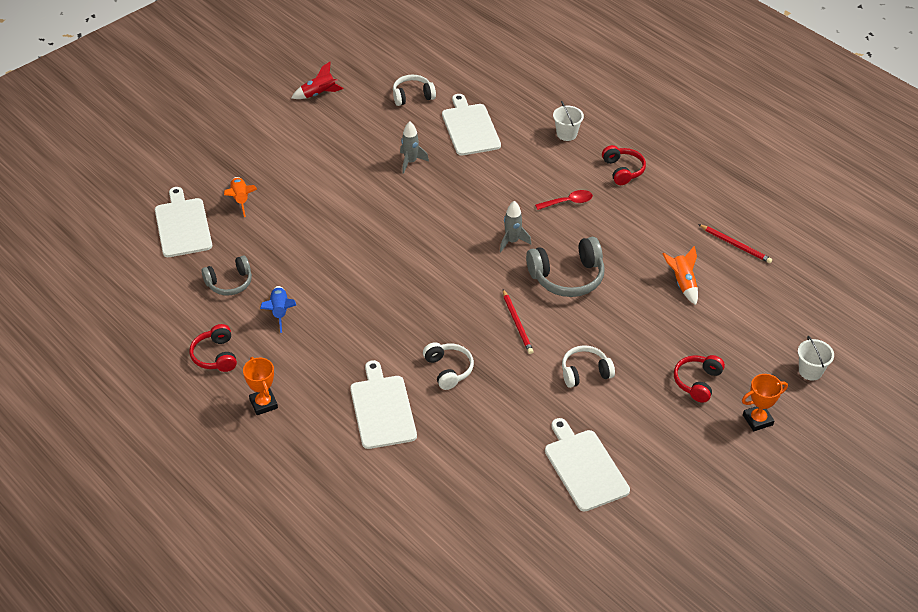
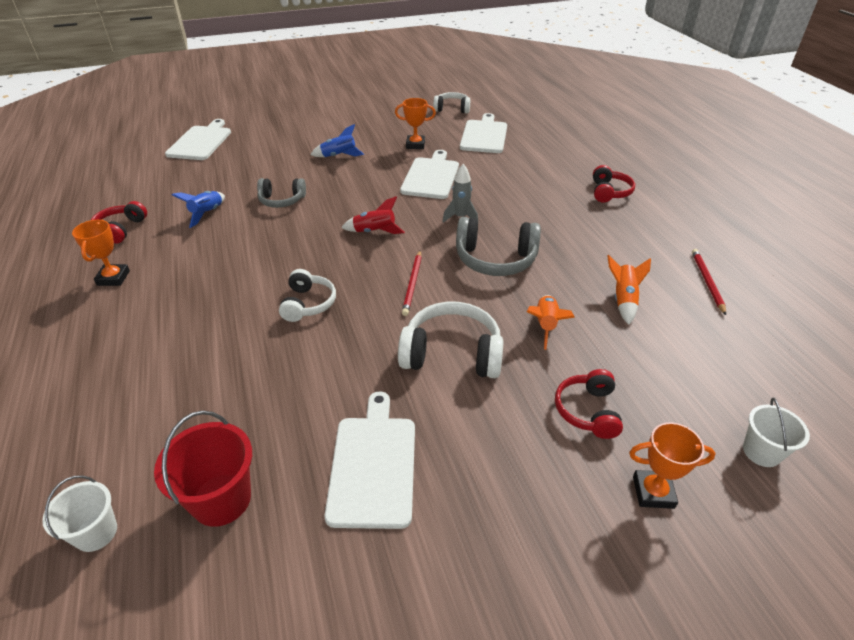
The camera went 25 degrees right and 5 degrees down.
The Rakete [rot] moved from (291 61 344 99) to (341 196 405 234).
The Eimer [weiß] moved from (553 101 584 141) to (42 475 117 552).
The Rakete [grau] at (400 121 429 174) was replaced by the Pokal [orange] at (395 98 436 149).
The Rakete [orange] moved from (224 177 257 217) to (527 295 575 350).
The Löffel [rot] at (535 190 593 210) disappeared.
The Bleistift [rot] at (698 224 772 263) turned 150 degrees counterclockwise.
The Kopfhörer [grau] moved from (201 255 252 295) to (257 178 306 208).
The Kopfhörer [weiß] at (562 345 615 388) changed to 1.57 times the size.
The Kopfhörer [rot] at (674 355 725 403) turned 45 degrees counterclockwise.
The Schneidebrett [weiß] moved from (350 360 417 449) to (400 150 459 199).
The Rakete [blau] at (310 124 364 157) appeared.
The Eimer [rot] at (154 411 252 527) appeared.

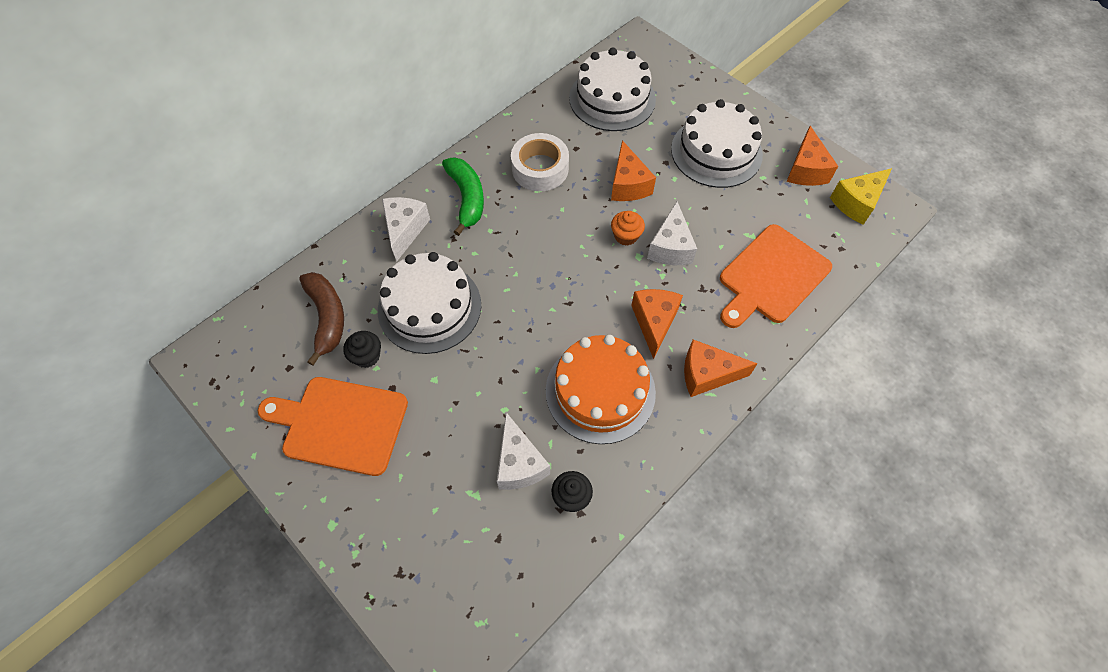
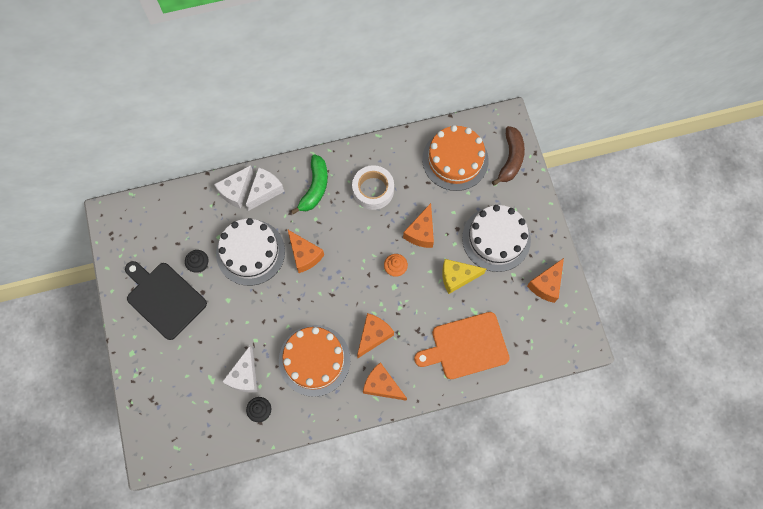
The camera went 30 degrees right and 10 degrees up.
The Kuchen [weiß] at (569 47 656 131) became the Kuchen [orange] at (422 125 489 191).
The Käse [gelb] moved from (830 168 892 225) to (442 259 486 294).
The Käse [weiß] moved from (647 202 697 265) to (214 165 254 209).
The Banane [braun] moved from (299 272 344 366) to (492 126 525 186).
The Schneidebrett [orange] at (258 377 408 476) became the Schneidebrett [schwarz] at (125 261 207 340).
The Käse [orange] at (287 229 324 273) appeared.

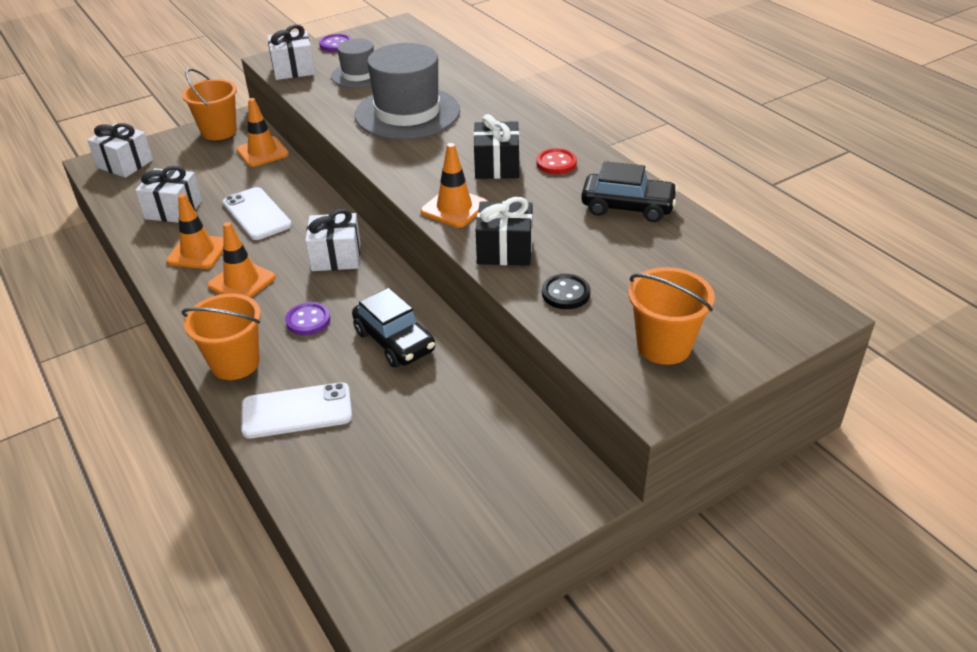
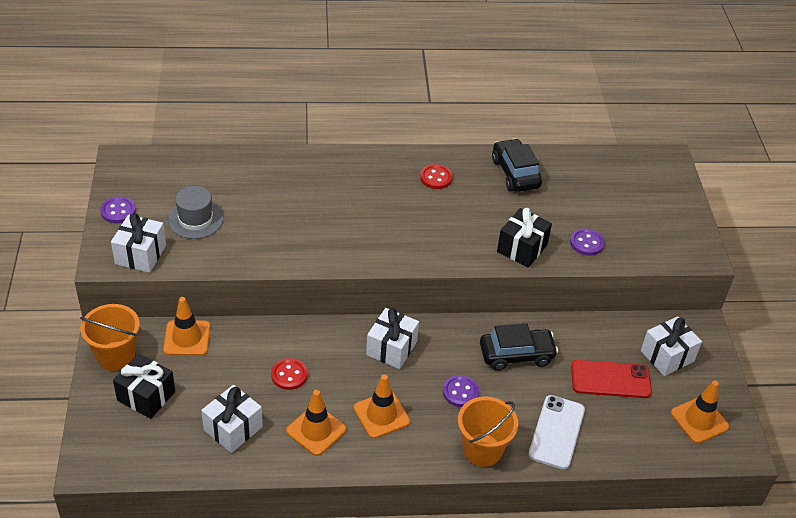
The camera went 65 degrees left and 5 degrees up.
The Hut [grau] at (355 43 460 140) disappeared.
The Geschenk [schwarz] moved from (474 114 519 179) to (113 354 175 419).
The Geschenk [weiß] moved from (87 123 153 178) to (641 316 702 376).
The Leitkegel [orange] moved from (421 143 488 228) to (671 380 729 443).
The Auto [schwarz] at (581 161 678 222) turned 60 degrees counterclockwise.
The Handy [weiß] at (223 187 292 240) was replaced by the Knopf [rot] at (271 358 308 390).
The Eimer [orange] at (628 267 715 365) disappeared.
The Knopf [schwarz] at (542 274 591 309) became the Knopf [lila] at (570 228 605 256).
The Handy [rot] at (571 360 652 398) appeared.

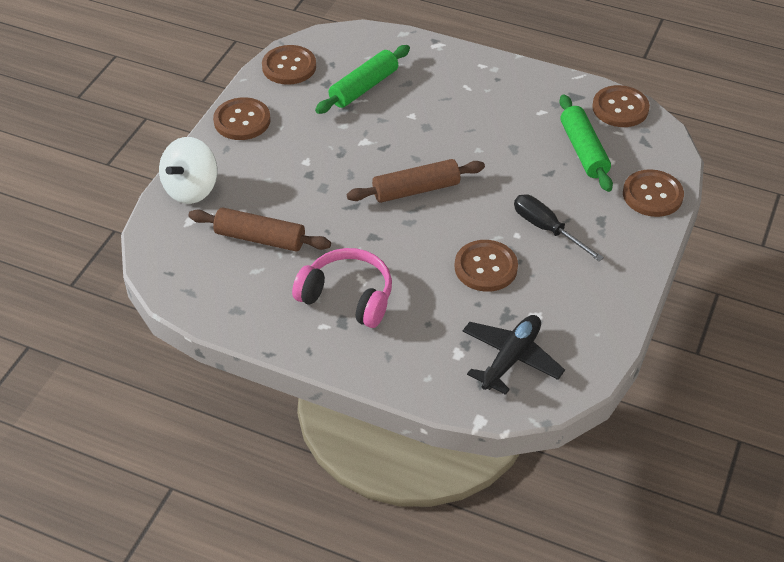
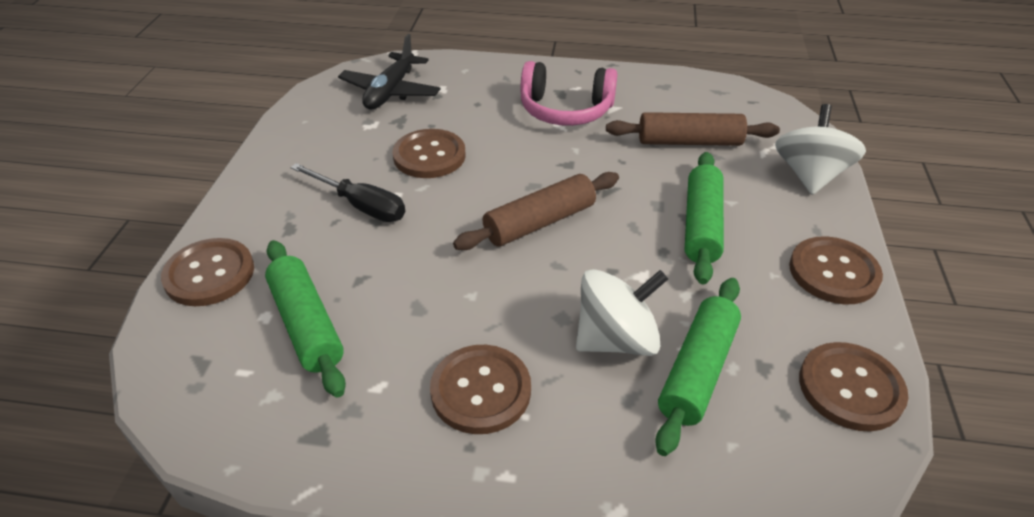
The camera went 165 degrees right and 5 degrees down.
The Knopf [braun] moved from (592 85 650 127) to (430 345 531 434).
The Nudelholz [grün] at (685 152 724 284) appeared.
The Kreisel [weiß] at (576 269 668 356) appeared.

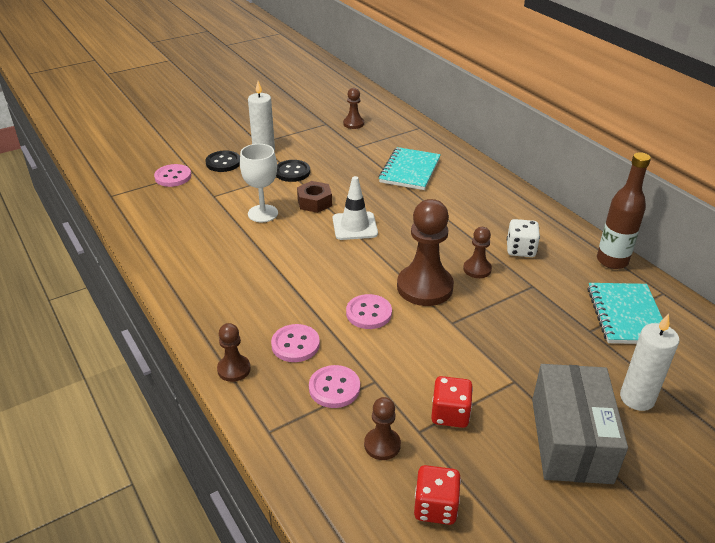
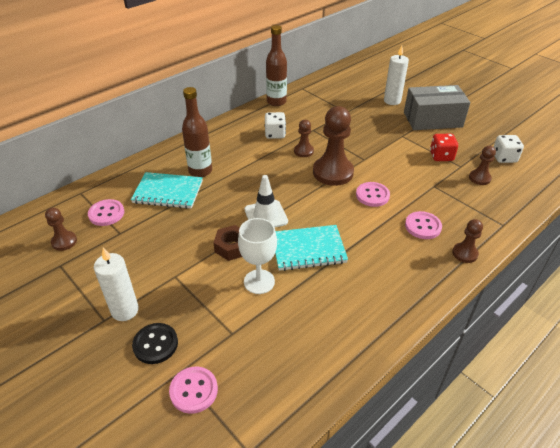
The camera went 100 degrees left and 5 degrees up.
The Knopf [schwarz] at (276 160 310 182) disappeared.
The Notizbuch [türkis] moved from (588 283 663 344) to (275 225 348 271).
The Knopf [rosa] moved from (309 365 360 408) to (88 199 124 226).
The Spielwürfel [rot] at (414 465 461 525) became the Spielwürfel [weiß] at (494 135 524 163).
The Flasche [braun] at (182 87 212 177) appeared.

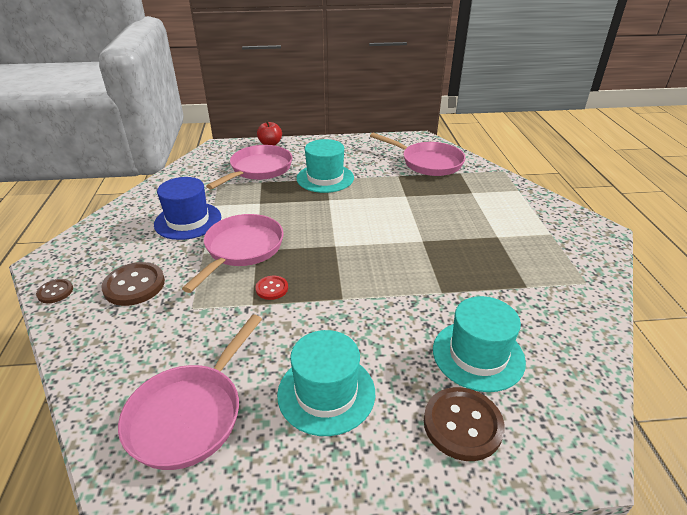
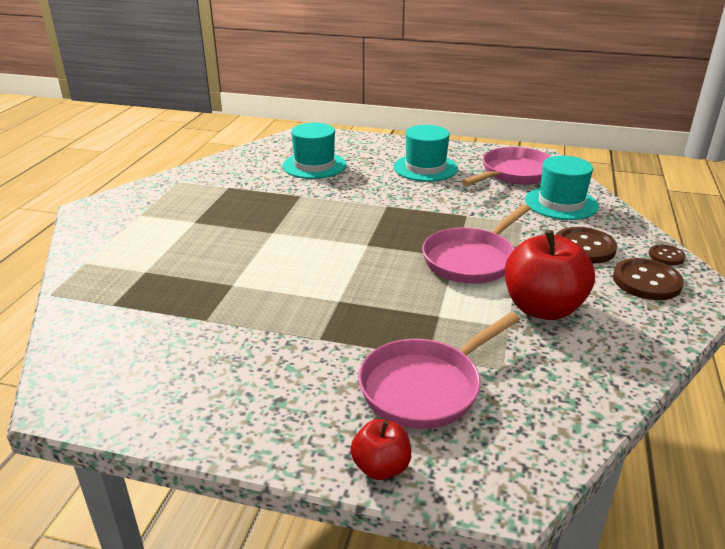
The camera went 160 degrees left and 5 degrees down.
The Pfanne [rosa] at (370 133 465 176) disappeared.
The Hut [türkis] moved from (296 139 354 193) to (525 156 599 220).
The Hut [blau] at (154 177 221 240) was replaced by the Apfel [rot] at (505 230 595 320).
The Knopf [rot] at (256 276 288 300) disappeared.
The Knopf [braun] moved from (424 387 505 461) to (613 258 684 300).

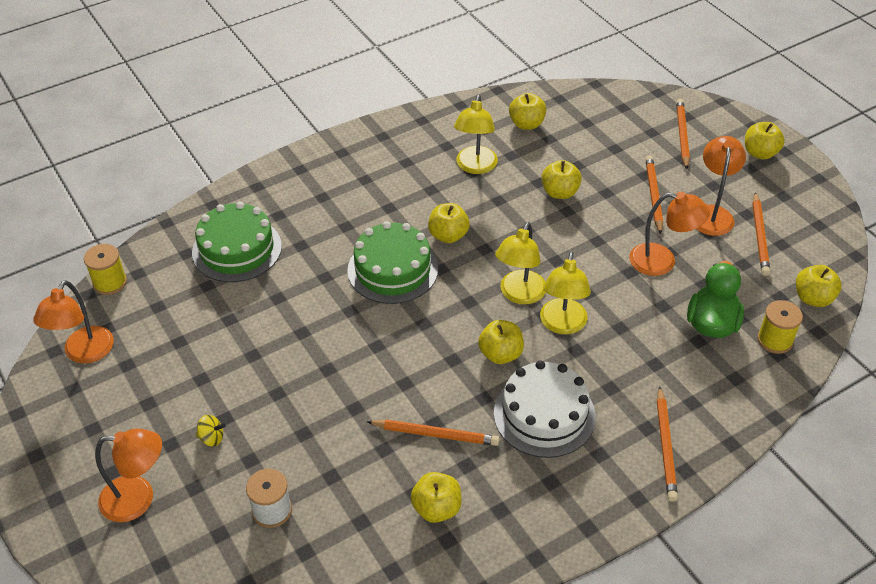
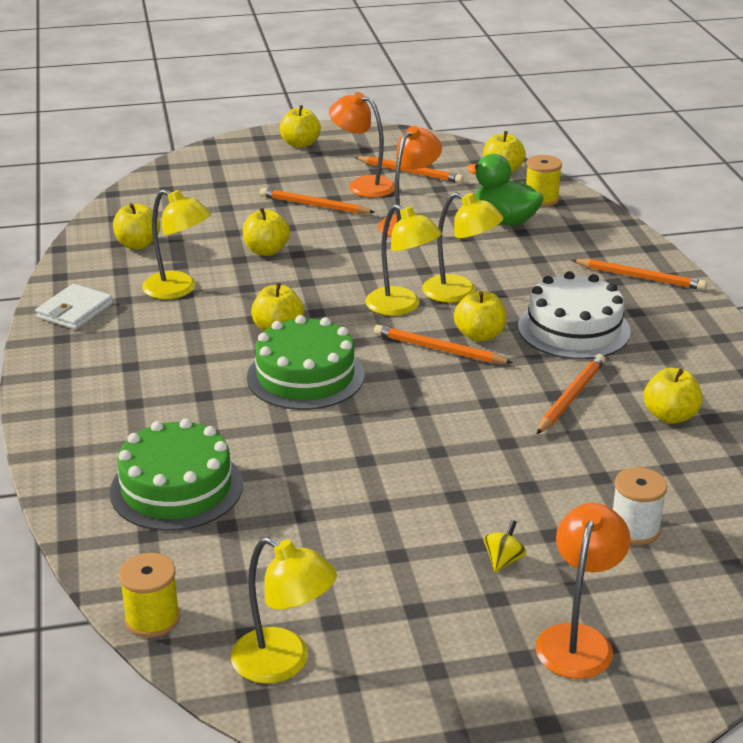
The camera went 70 degrees left and 15 degrees down.
The Bleistift [orange] moved from (676 99 690 169) to (374 325 513 364).
The Lampe [orange] at (33 280 114 363) became the Lampe [gelb] at (231 536 337 684).
The Geldbörse [weiß] at (35 284 113 330) appeared.

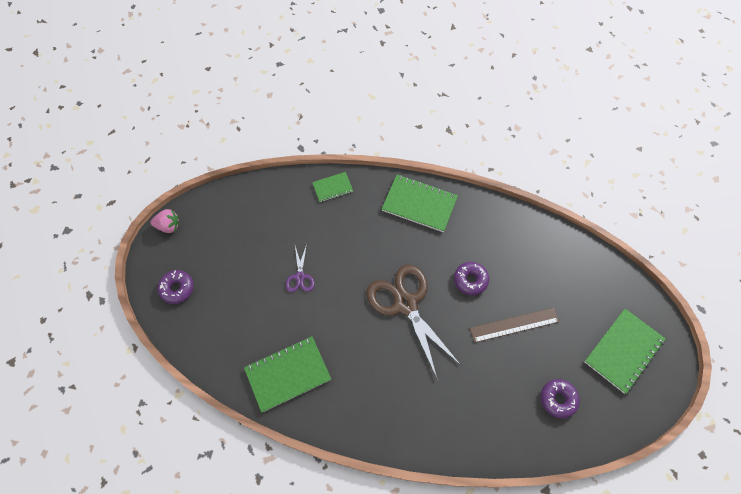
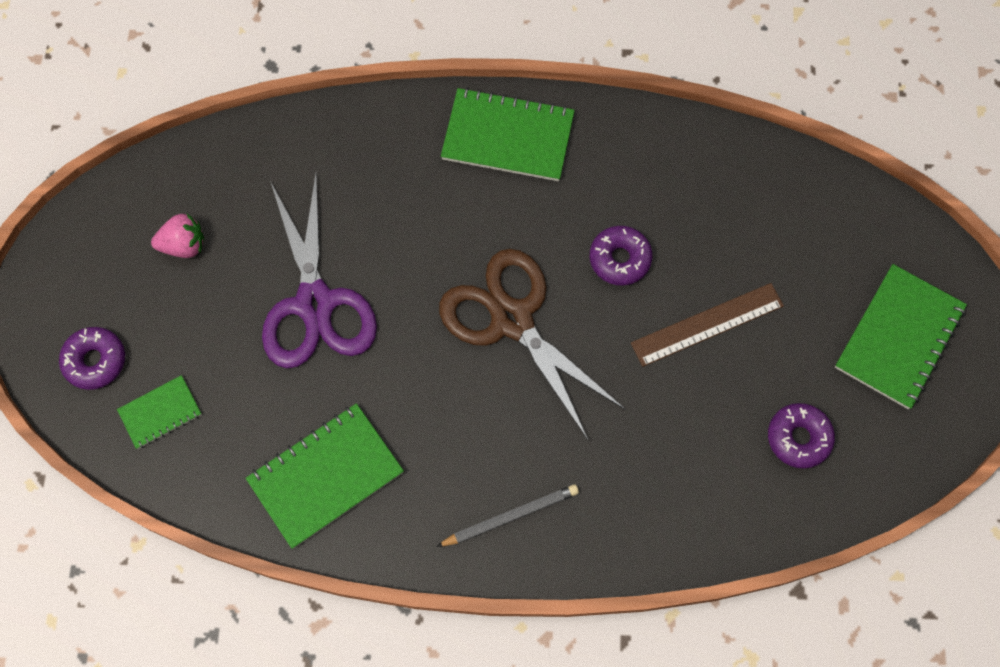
The camera went 10 degrees left and 5 degrees up.
The Notizbuch [grün] moved from (312 172 353 202) to (117 375 202 449).
The Erdbeere [rosa] moved from (151 209 179 233) to (151 214 204 258).
The Schere [lila] at (285 244 314 292) changed to 2.16 times the size.
The Bleistift [grau] at (436 484 579 547) appeared.

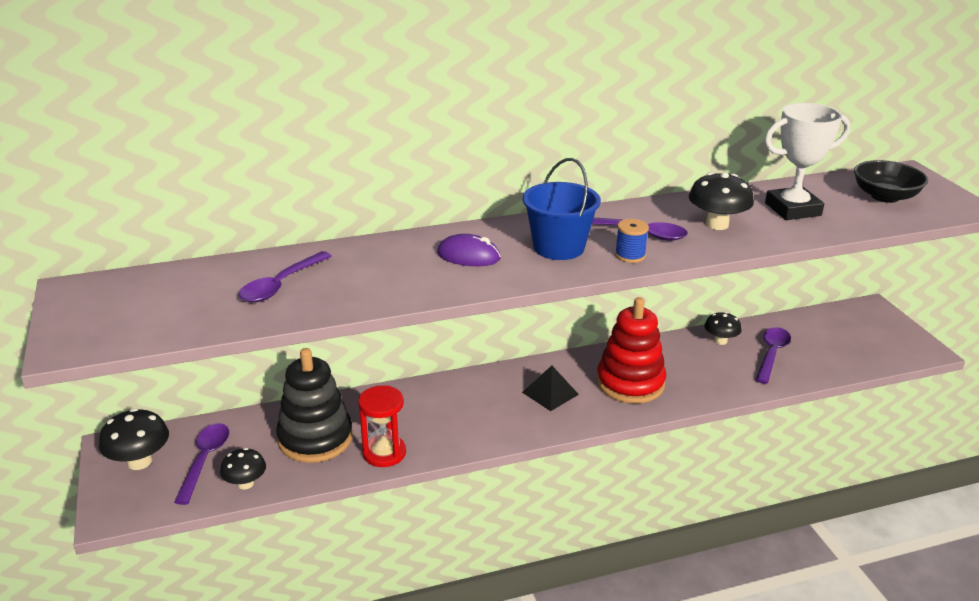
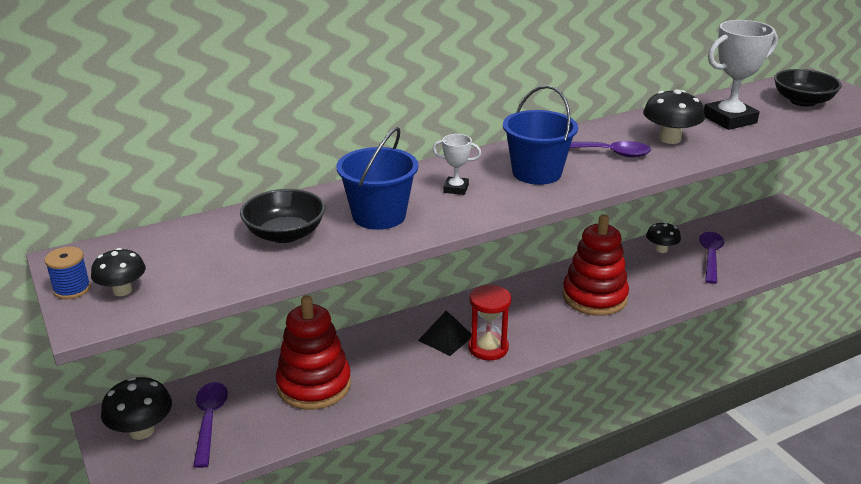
The camera went 10 degrees left and 0 degrees up.
The Garnrolle [blau] moved from (615 219 649 263) to (44 247 91 299).
The Computermaus [lila] at (437 234 501 266) was replaced by the Pokal [weiß] at (433 134 481 195).
The Löffel [lila] at (239 251 332 302) was replaced by the Schüssel [schwarz] at (240 189 325 243).
The Stapelspielzeug [schwarz] at (276 348 353 463) became the Stapelspielzeug [rot] at (276 295 351 410).
The Pyramide [schwarz] moved from (522 365 579 411) to (418 310 471 356).
The Sanduhr [rot] moved from (358 385 406 467) to (468 284 512 360).
The Pilz [schwarz] moved from (220 448 266 489) to (91 248 146 296).
The Eimer [blau] at (336 127 418 230) appeared.

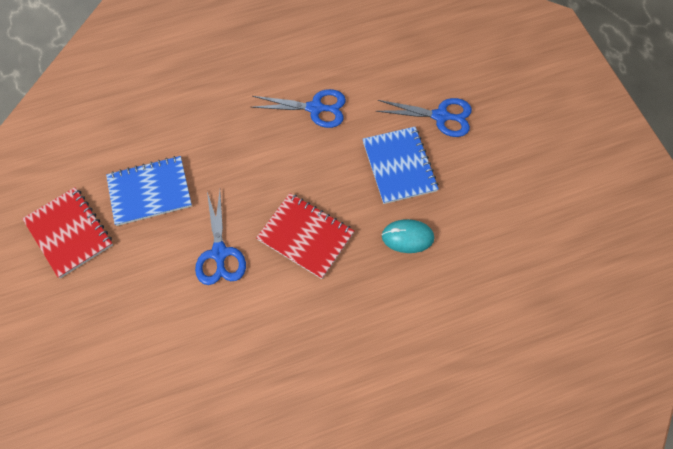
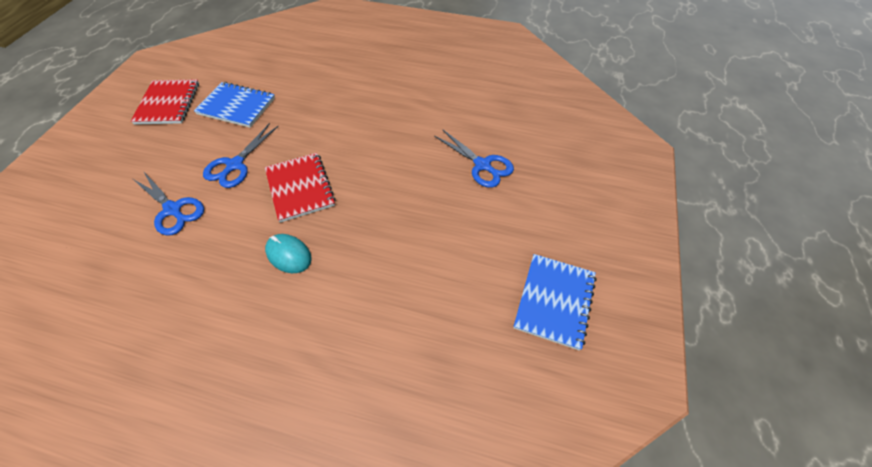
The camera went 35 degrees right and 10 degrees down.
The Schere [blau] moved from (251 89 346 128) to (133 171 204 236).
The Notizbuch [blau] moved from (363 127 439 204) to (514 254 597 351).
The Computermaus [türkis] moved from (382 219 434 253) to (265 234 311 273).

